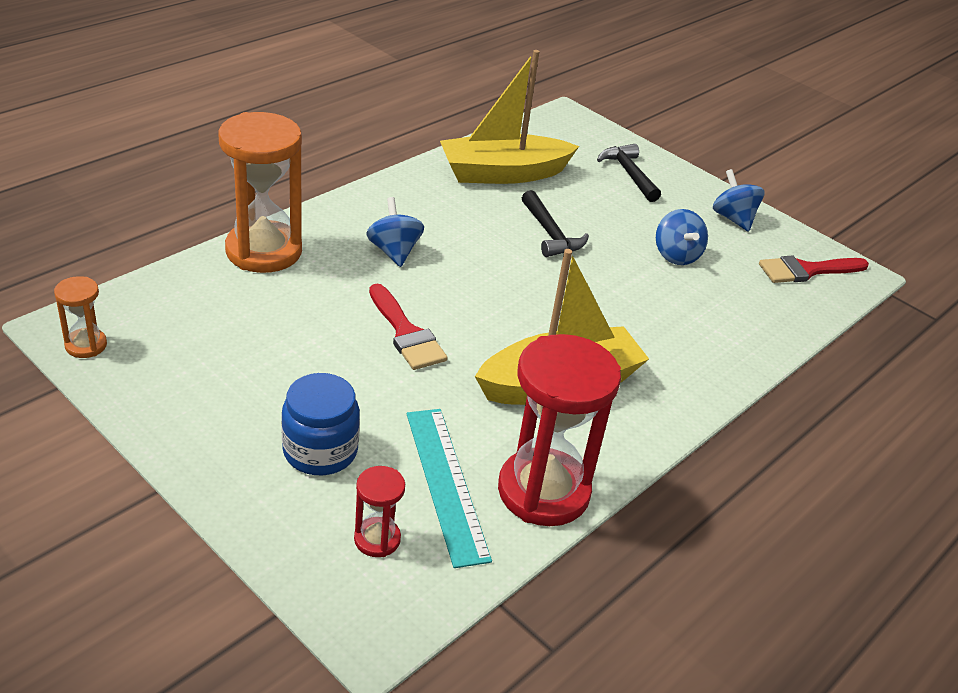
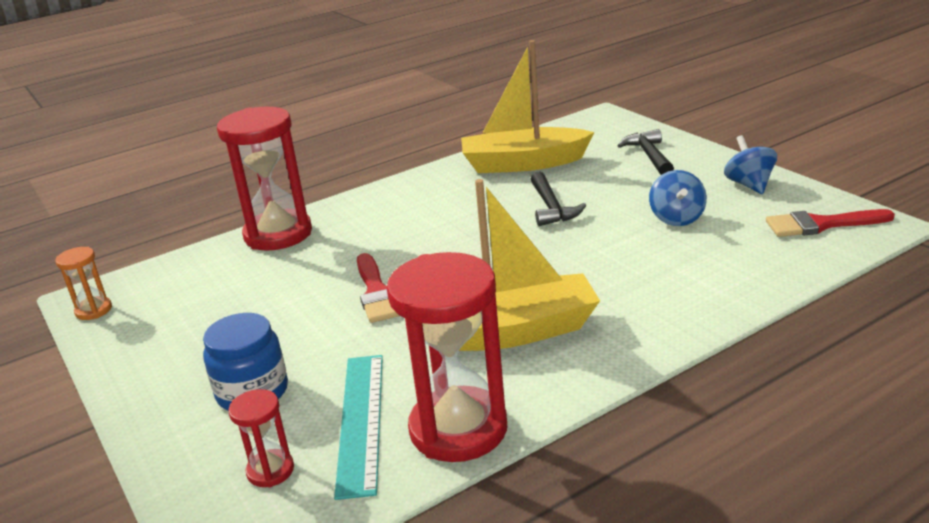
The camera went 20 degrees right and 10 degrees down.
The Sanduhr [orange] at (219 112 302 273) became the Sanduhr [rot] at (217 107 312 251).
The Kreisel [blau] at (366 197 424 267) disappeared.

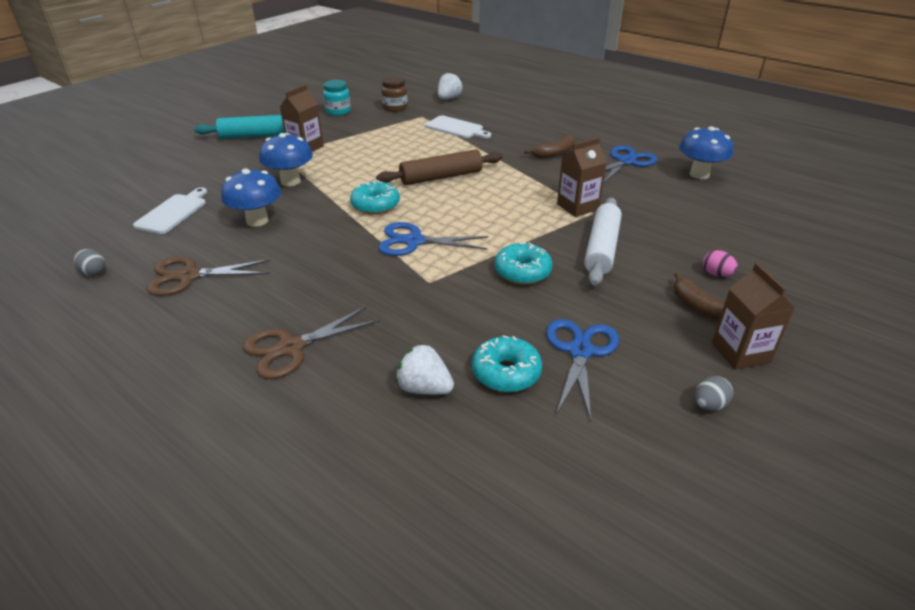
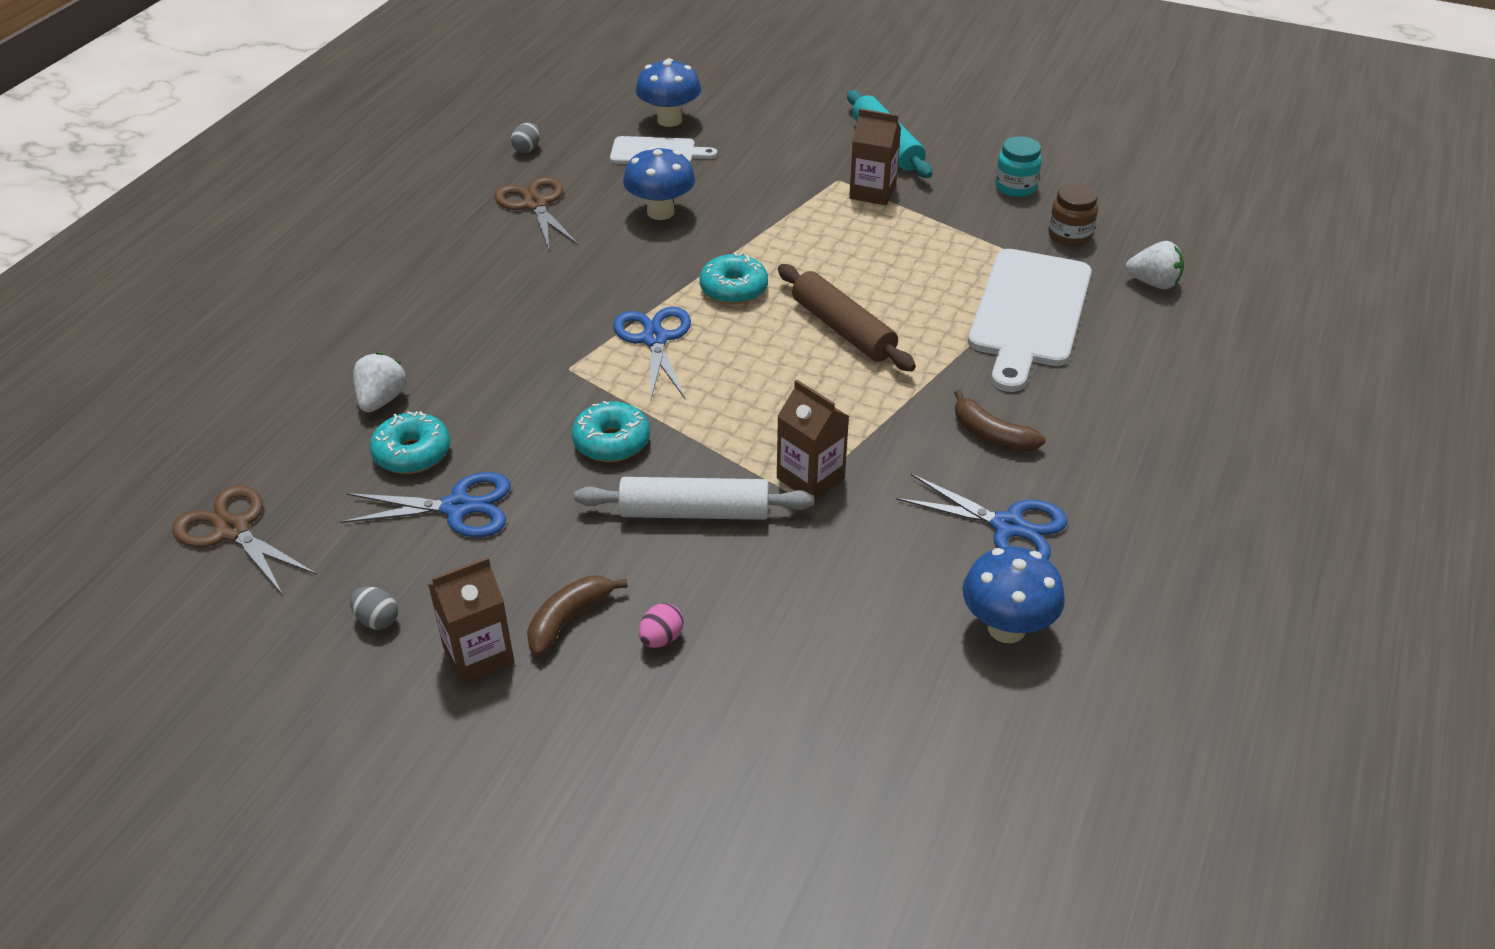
The camera went 75 degrees right and 5 degrees up.
The Schneidebrett [weiß] at (425 115 491 138) changed to 1.82 times the size.
The Pilz [blau] moved from (259 133 313 186) to (636 58 701 127).
The Schere [braun] moved from (243 306 380 379) to (172 485 317 595).

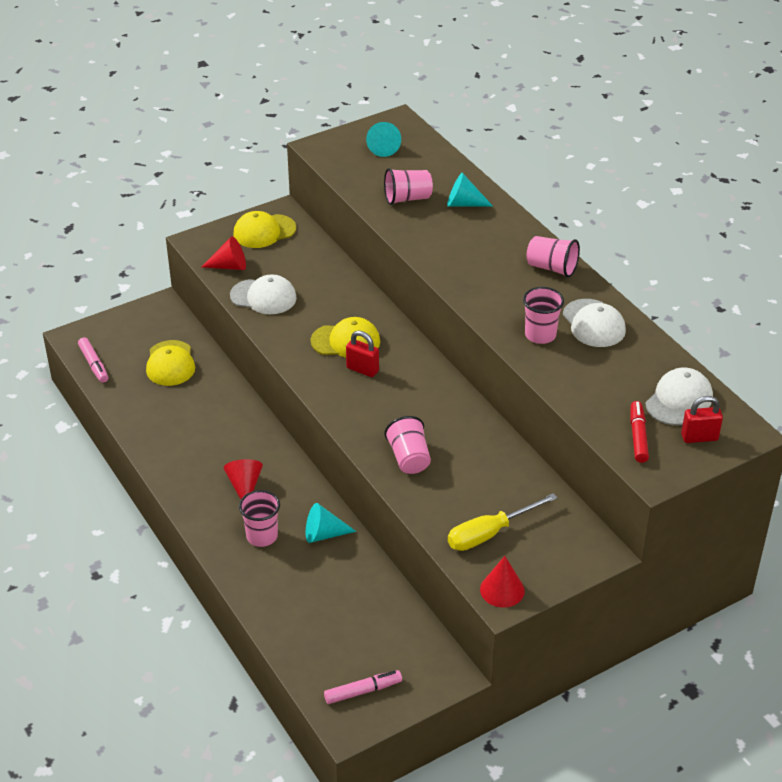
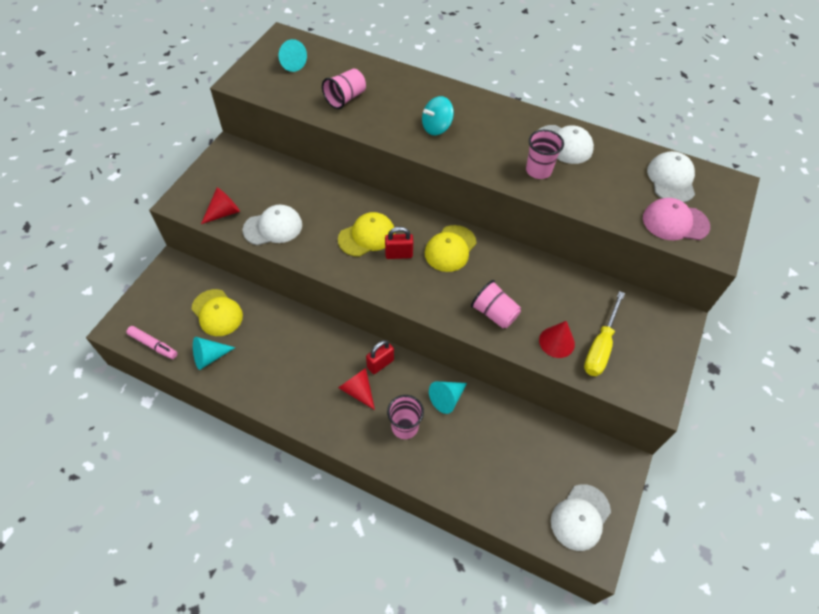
The camera went 35 degrees left and 15 degrees up.
The Kegel [türkis] moved from (447 173 493 207) to (193 337 236 370).
The Kappe [gelb] moved from (233 211 296 248) to (425 225 477 272).
The Becher [rosa] at (526 236 580 278) disappeared.
The Vorhängeschloss [rot] moved from (681 396 723 443) to (366 340 394 374).
The Filzstift [rot] at (630 401 649 463) was replaced by the Kappe [rosa] at (643 198 710 240).
The Kegel [rot] moved from (480 556 525 608) to (539 321 575 358).
The Filzstift [rosa] at (324 670 402 704) was replaced by the Kappe [weiß] at (551 484 611 551).
The Kreisel [türkis] at (422 96 454 135) appeared.

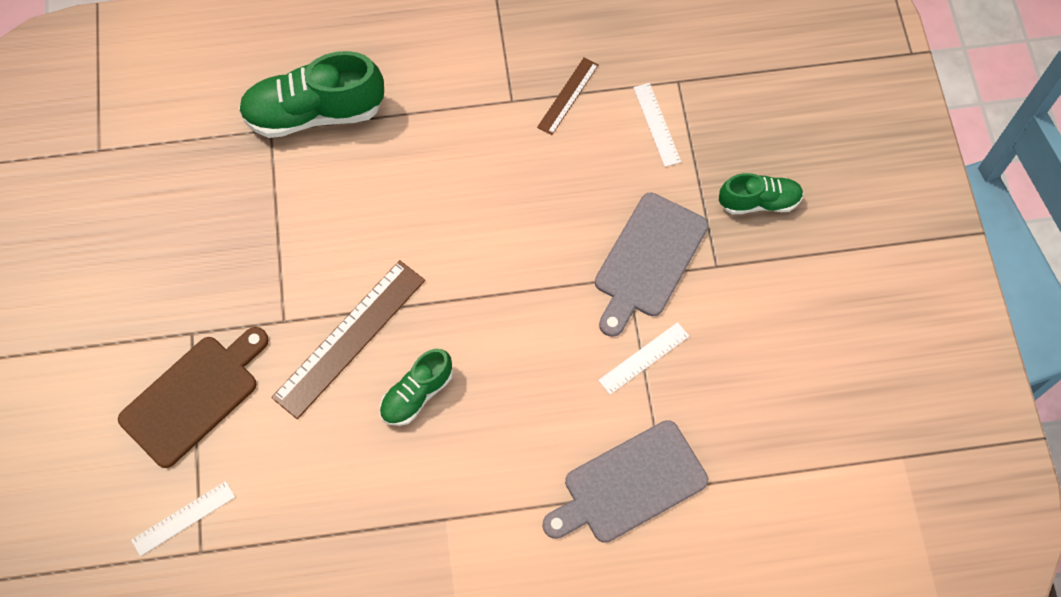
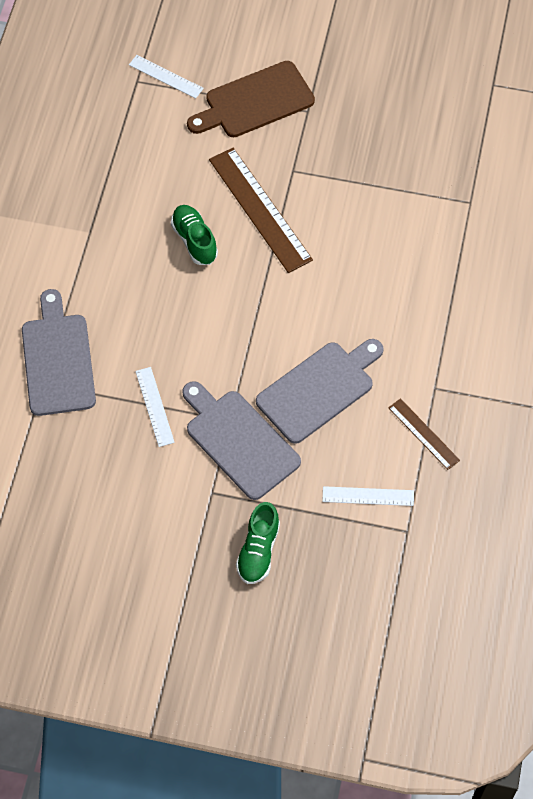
The camera went 110 degrees right and 5 degrees down.
The Schuh [grün] at (239 51 384 138) disappeared.
The Schneidebrett [braun] at (118 327 269 468) turned 90 degrees clockwise.
The Lineal [weiß] at (131 481 235 556) turned 45 degrees counterclockwise.
The Schneidebrett [grau] at (256 339 384 444) appeared.

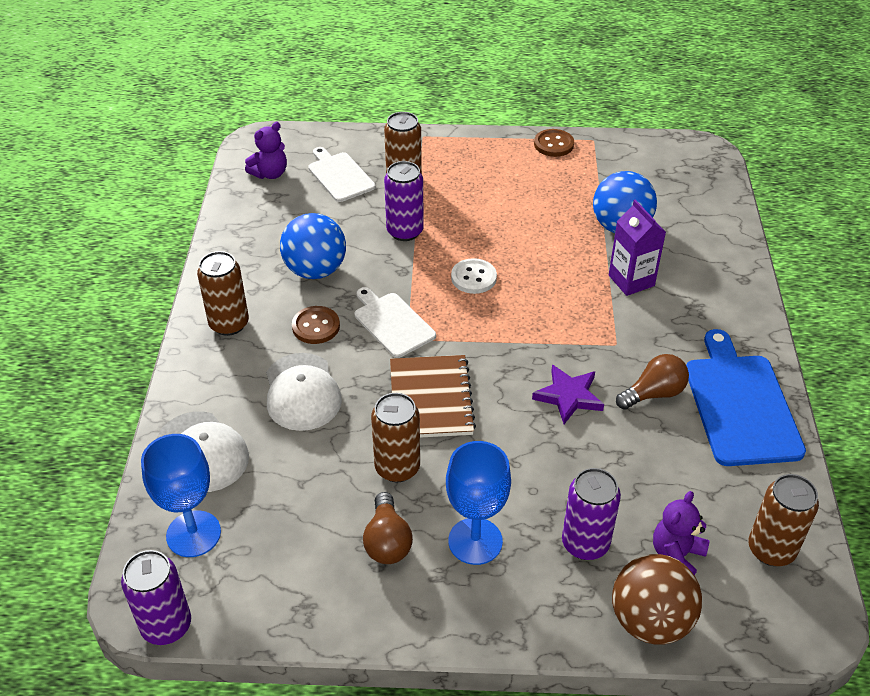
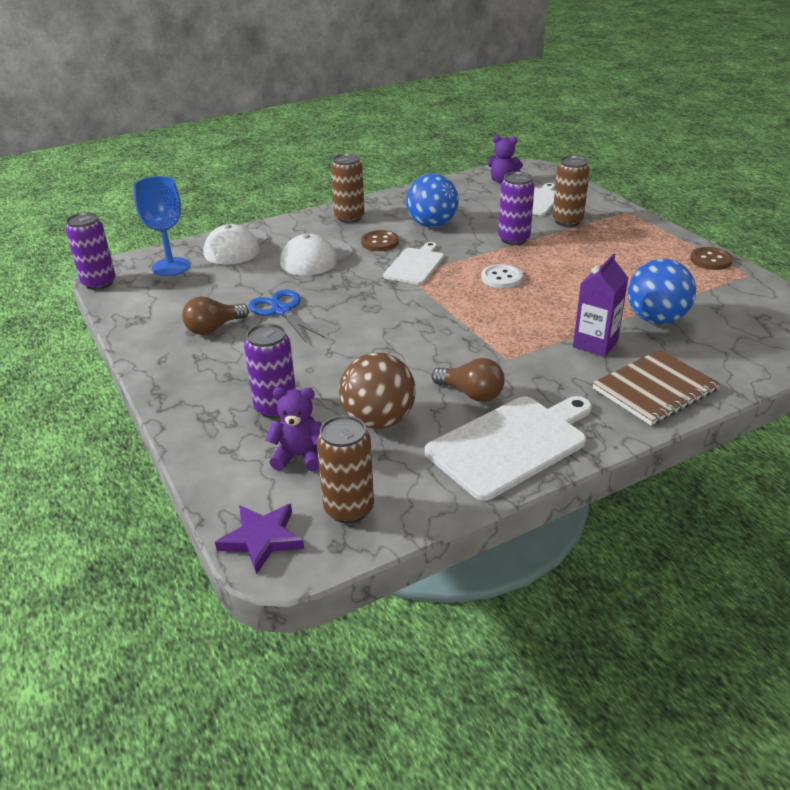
The camera went 60 degrees right and 10 degrees down.
The Schneidebrett [blau] at (686 329 806 466) became the Schneidebrett [weiß] at (425 396 592 501).
The Notizbuch [braun] moved from (390 355 476 438) to (593 350 721 425).
The Stern [lila] moved from (532 365 604 424) to (215 504 304 574).
The Dose [braun] at (371 393 420 482) was replaced by the Schere [blau] at (248 290 325 343).
The Kelch [blau] at (446 441 511 565) disappeared.
The Ball [braun] moved from (612 554 702 645) to (339 353 416 429).

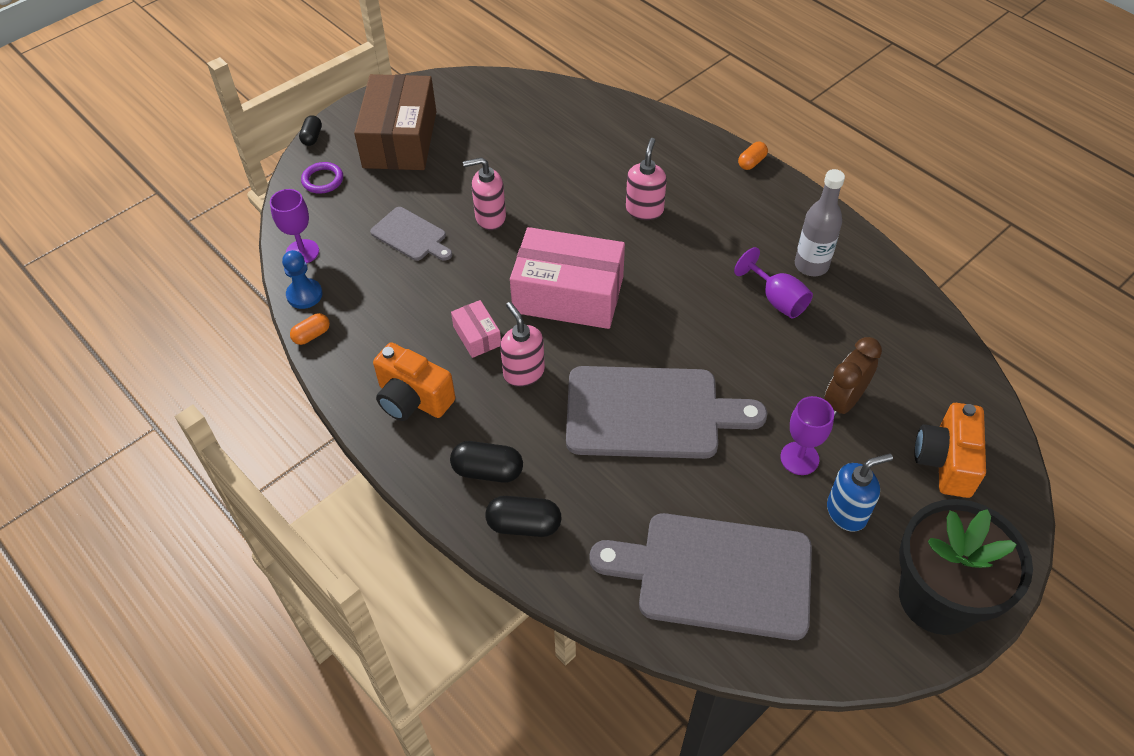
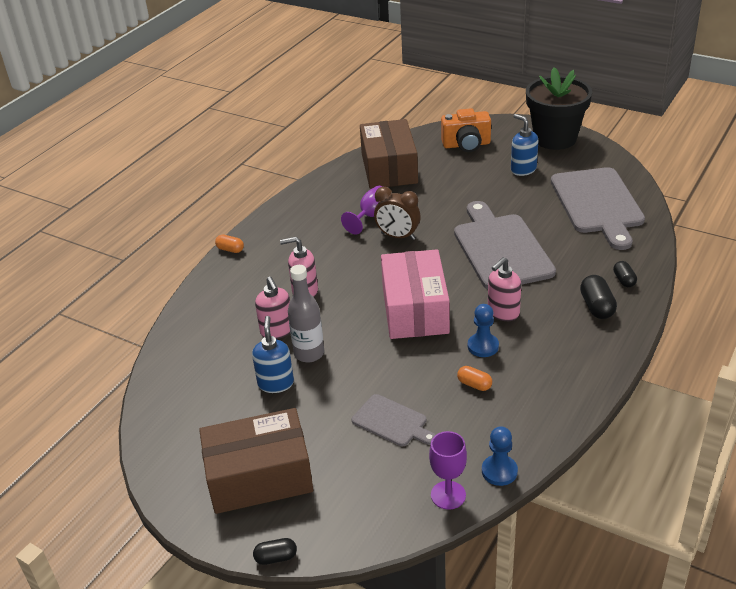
The camera went 105 degrees left and 15 degrees down.
The Seifenspender [rosa] moved from (463 157 506 230) to (255 276 290 339).
The Ring [lila] at (301 162 343 194) disappeared.
The Flasche [grau] moved from (795 169 845 276) to (288 265 324 362).
The Schneidebrett [grau] at (370 207 452 261) turned 105 degrees clockwise.
The Schachtel [rosa] at (451 300 501 358) was replaced by the Bauer [blau] at (468 304 499 357).
The Kapsel [orange] moved from (290 313 330 345) to (457 366 492 391).
The Wecker [braun] moved from (824 337 882 417) to (374 187 421 240).
The Kamera [orange] at (373 342 455 421) disappeared.
The Kelch [lila] at (780 396 834 475) disappeared.
The Kapsel [schwarz] at (485 496 561 537) changed to 0.63 times the size.
The Schachtel [braun] at (360 119 418 189) appeared.
The Seifenspender [blau] at (252 316 294 393) appeared.

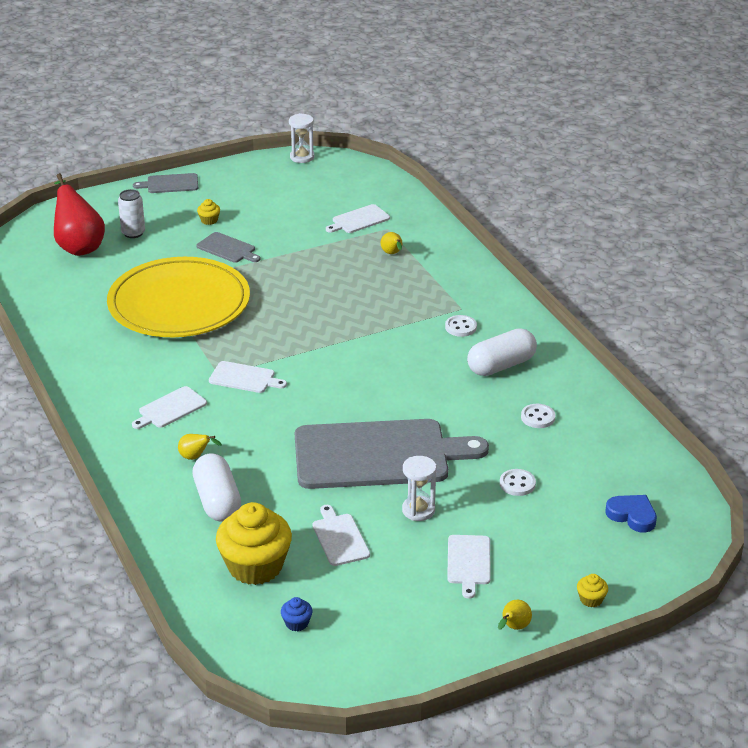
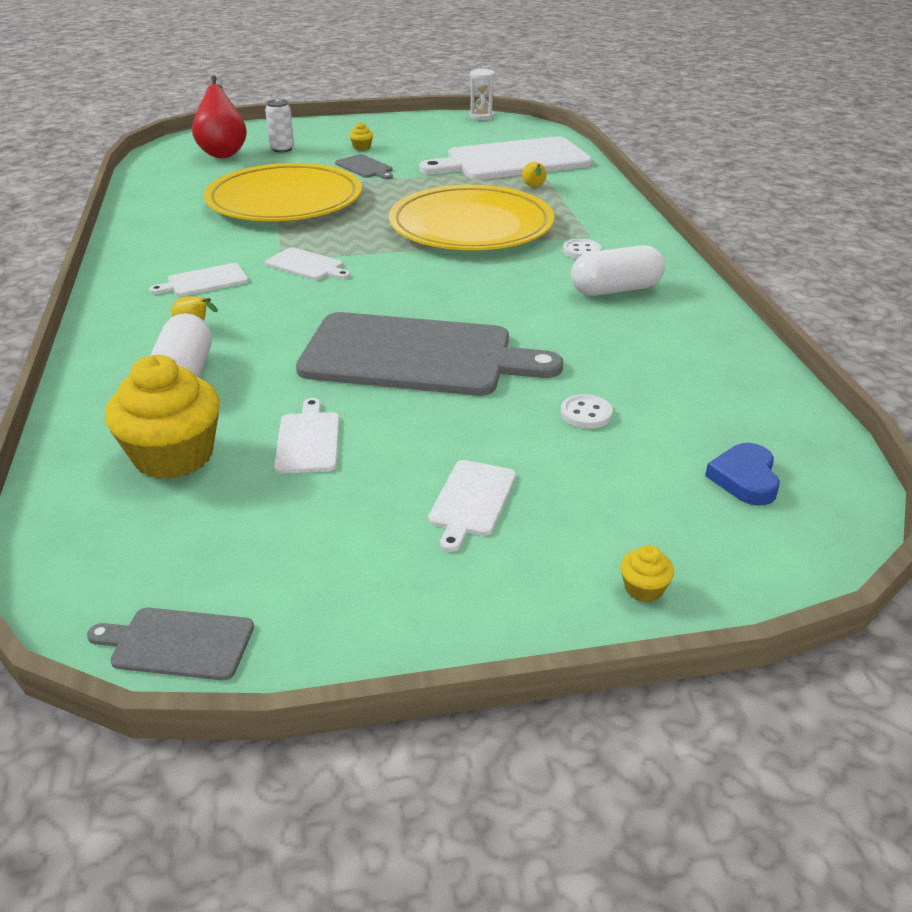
The camera went 15 degrees right and 0 degrees up.
The Schneidebrett [grau] moved from (133 173 198 193) to (87 608 254 681).
The Schneidebrett [weiß] at (326 204 390 233) changed to 2.36 times the size.
The Knopf [weiß] at (521 404 555 428) disappeared.
The Sanduhr [weiß] at (402 456 436 521) disappeared.
The Herz [blau] at (606 495 657 533) turned 135 degrees counterclockwise.
The Muffin [blau] at (281 597 313 631) disappeared.
The Birne [gelb] at (498 600 532 630) disappeared.
The Teller [gelb] at (389 185 555 250) appeared.

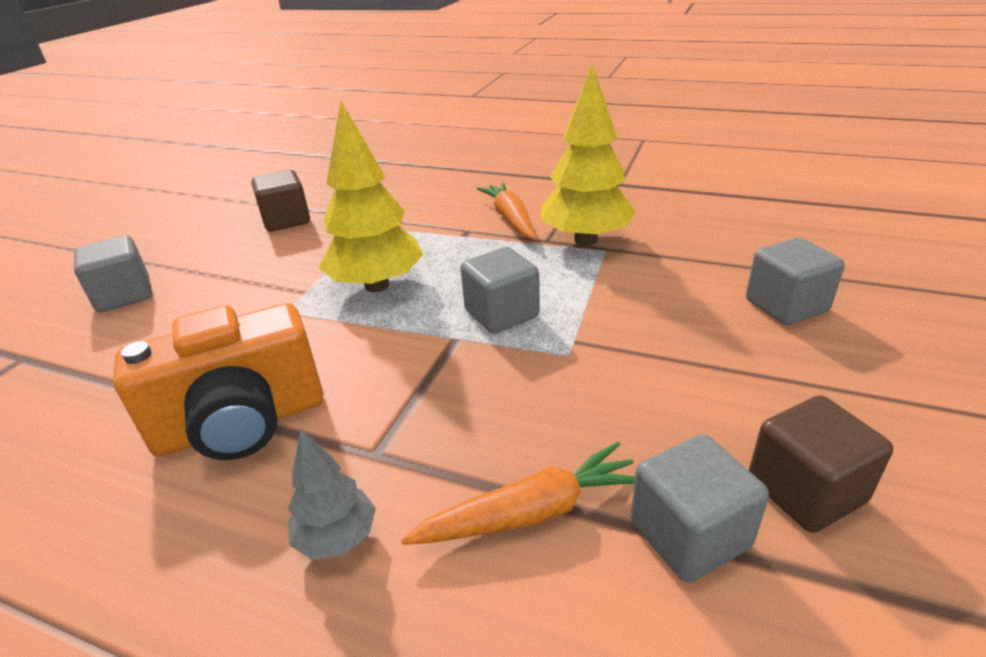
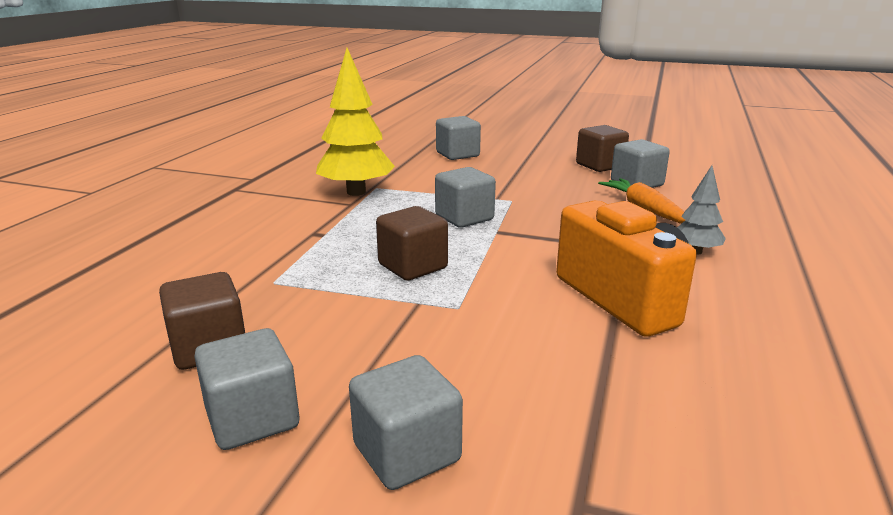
The camera went 95 degrees left and 10 degrees down.
The Baum [gelb] at (319 101 424 292) was replaced by the Kubus [braun] at (376 206 448 281).
The Karotte [orange] at (477 182 537 240) disappeared.
The Kubus [grau] at (194 328 299 450) appeared.

